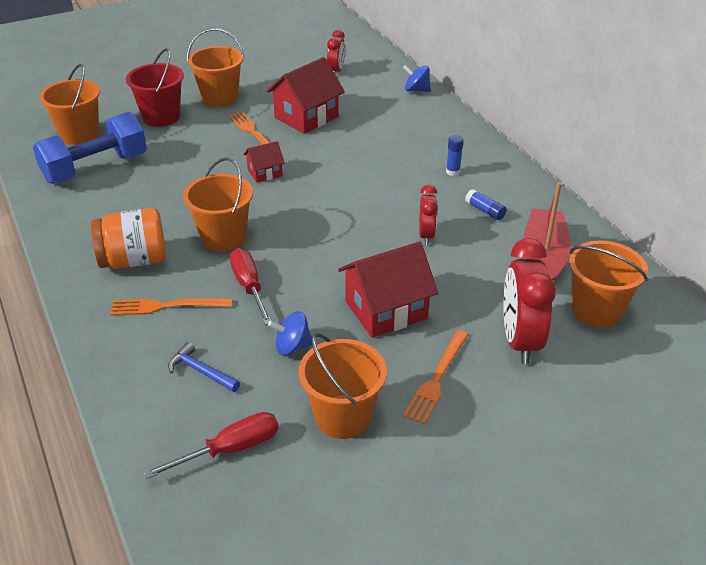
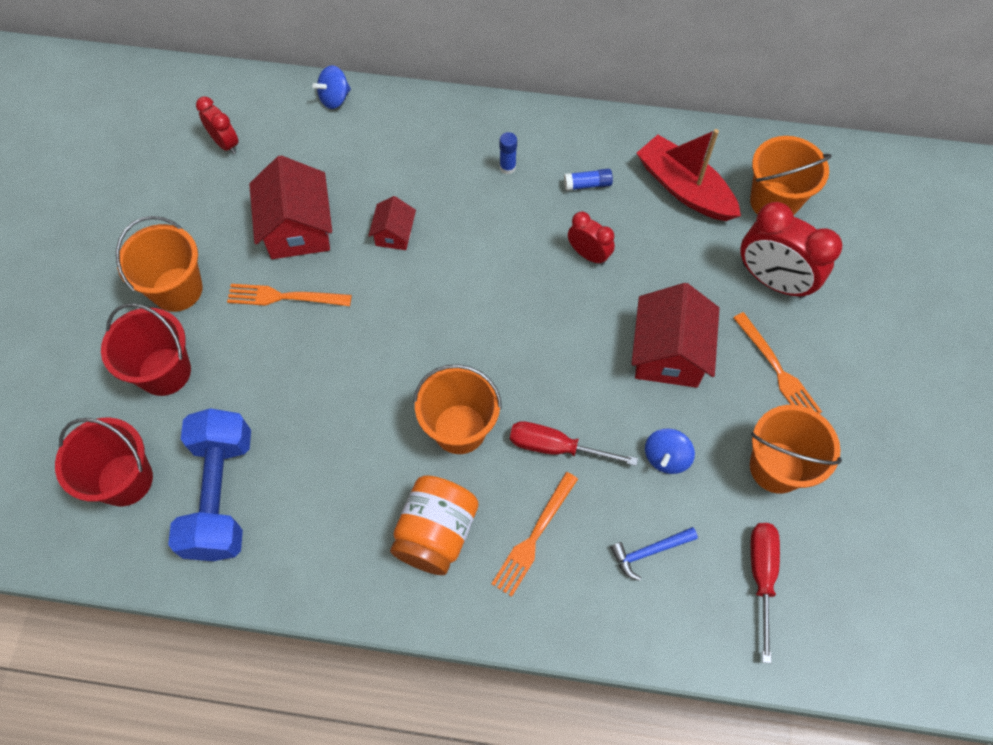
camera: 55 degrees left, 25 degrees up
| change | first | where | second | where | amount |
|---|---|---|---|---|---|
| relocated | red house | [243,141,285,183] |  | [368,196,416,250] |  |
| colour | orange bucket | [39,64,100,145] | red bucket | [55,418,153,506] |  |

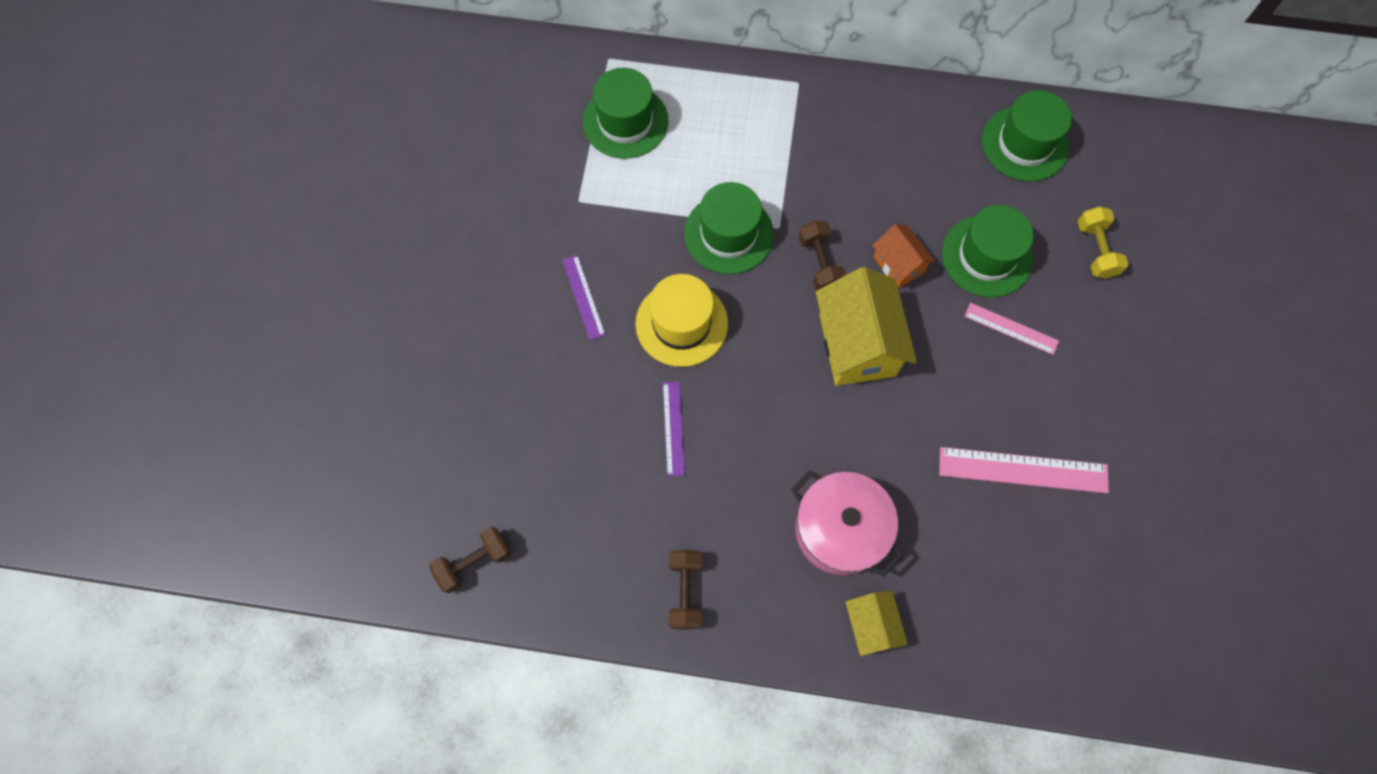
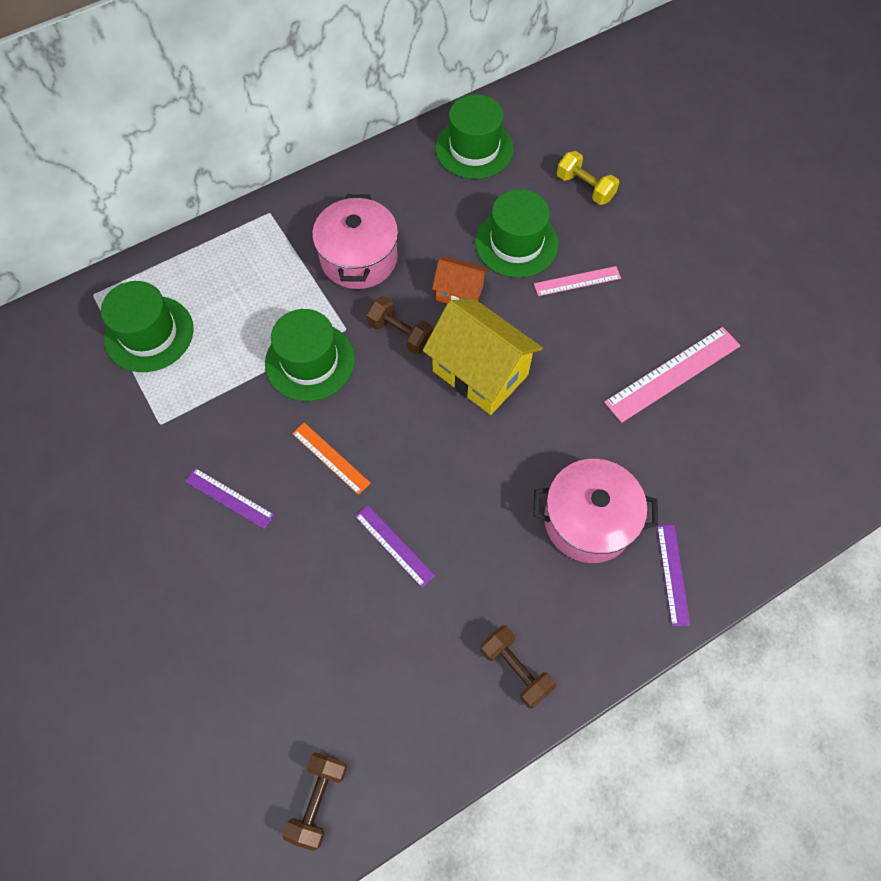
camera: 40 degrees left, 5 degrees down
| change | first | where | second | where | amount |
|---|---|---|---|---|---|
| appeared |  |  | pink pot | [312,194,398,289] |  |
| exchanged | yellow hat | [636,274,728,367] | orange ruler | [292,423,371,495] |  |
| exchanged | yellow house | [846,591,908,656] | purple ruler | [657,525,690,626] |  |

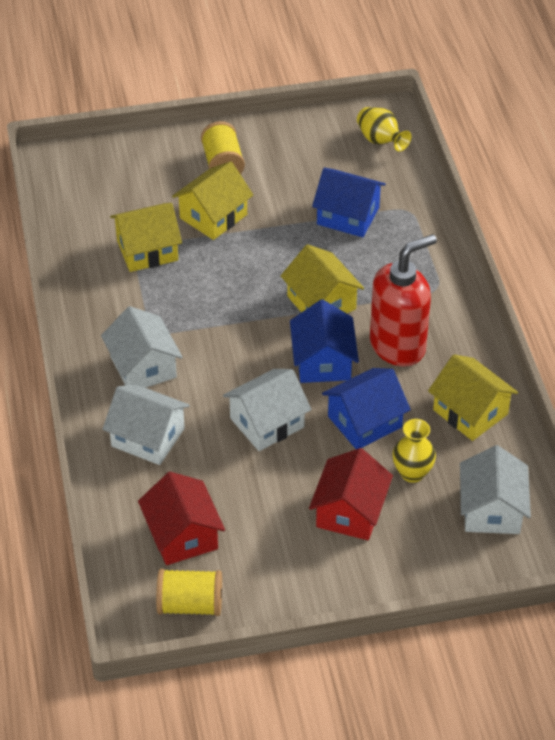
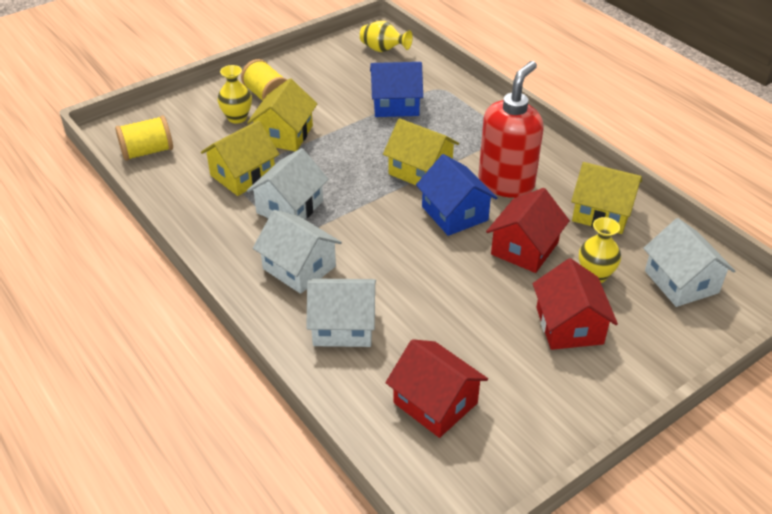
camera: 25 degrees left, 5 degrees down
| change | first | where | second | where | amount |
|---|---|---|---|---|---|
| appeared |  |  | yellow vase | [217,65,252,124] |  |
| relocated | yellow spool | [156,569,222,616] |  | [115,115,173,161] |  |
| relocated | white house | [223,369,312,451] |  | [247,148,329,219] |  |
| colour | blue house | [322,368,411,449] | red house | [486,188,570,273] |  |

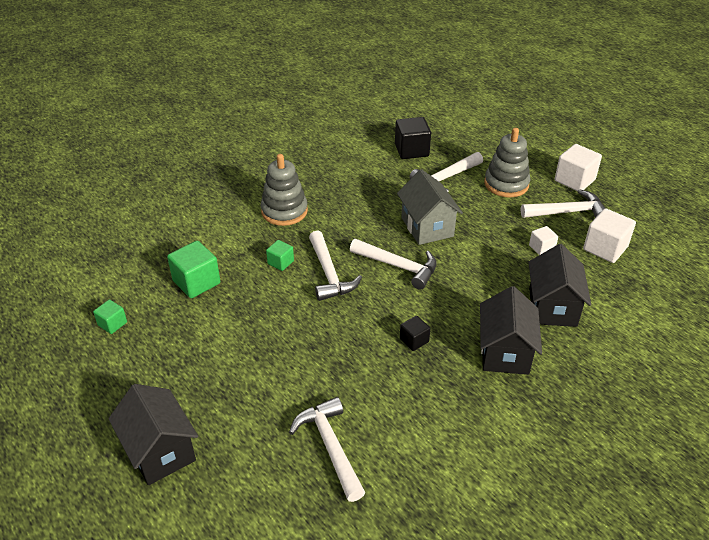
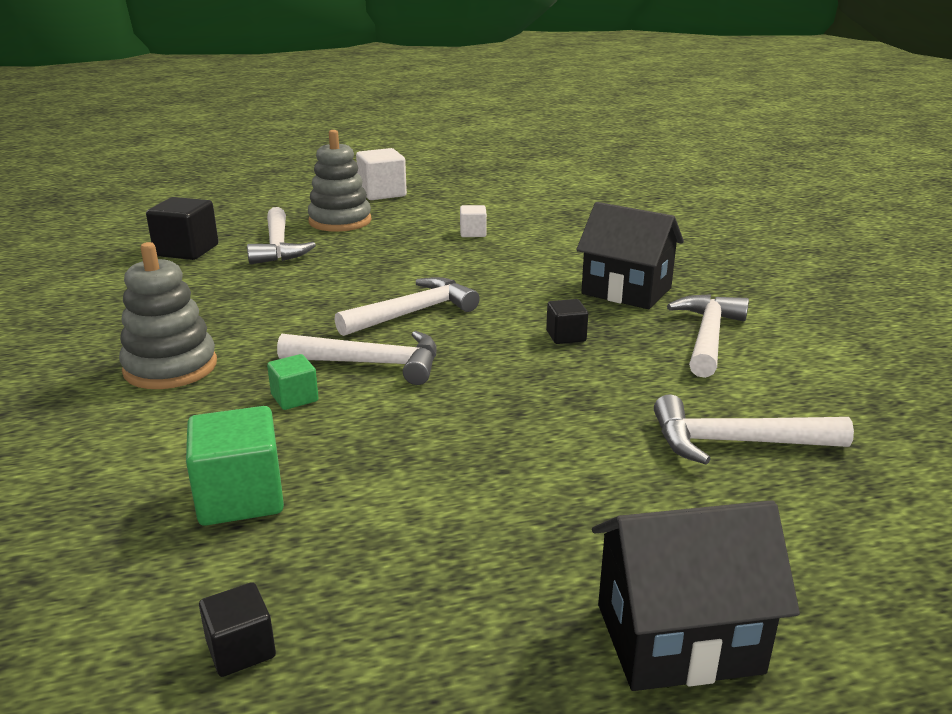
camera: 65 degrees left, 15 degrees down
| change | first | where | second | where | amount |
|---|---|---|---|---|---|
| missing | grey house | [397,169,463,245] |  |  |  |
| missing | black house | [528,244,591,327] |  |  |  |
| missing | white cube | [583,208,636,263] |  |  |  |
| relocated | white hammer | [521,189,605,218] |  | [667,294,749,378] |  |
| colour | green cube | [93,300,127,334] | black cube | [199,582,276,677] |  |

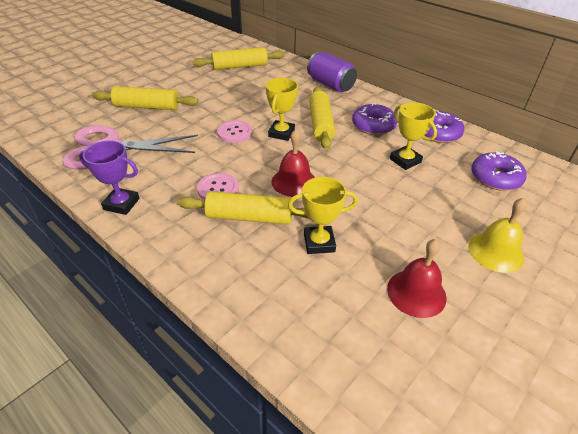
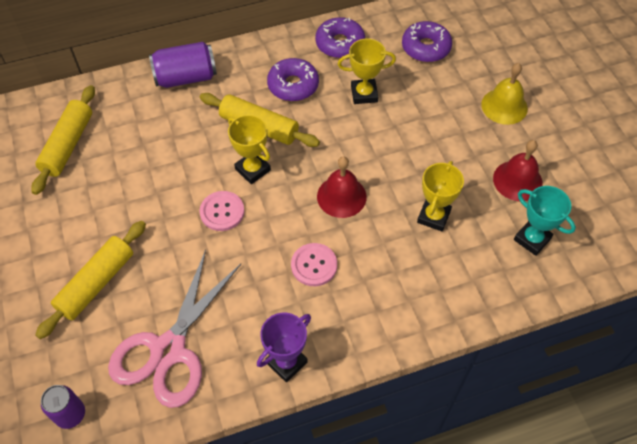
camera: 60 degrees left, 15 degrees up
| change | first | where | second | where | amount |
|---|---|---|---|---|---|
| missing | yellow rolling pin | [178,191,309,225] |  |  |  |
| appeared |  |  | purple can | [41,385,85,429] |  |
| appeared |  |  | turquoise trophy | [514,186,576,256] |  |

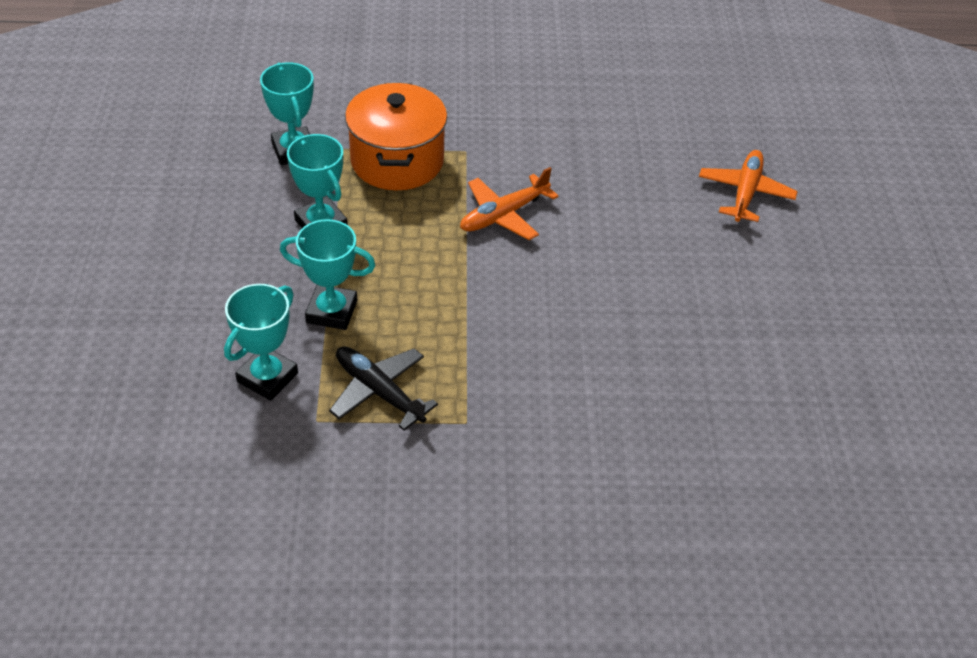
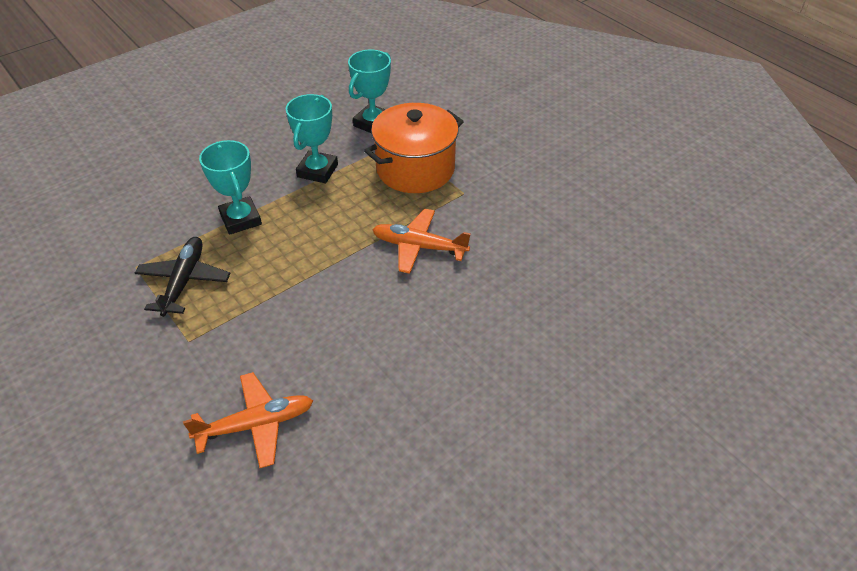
camera: 55 degrees right, 0 degrees up
| change | first | where | second | where | amount |
|---|---|---|---|---|---|
| missing | turquoise trophy | [224,284,298,401] |  |  |  |
| relocated | orange plane | [699,150,798,222] |  | [183,372,313,468] |  |

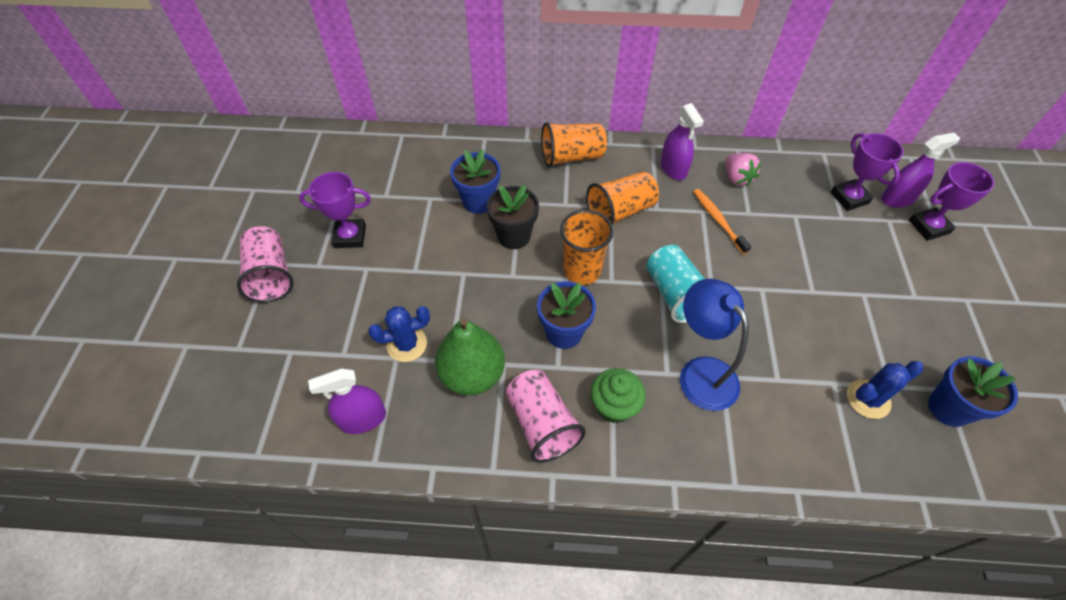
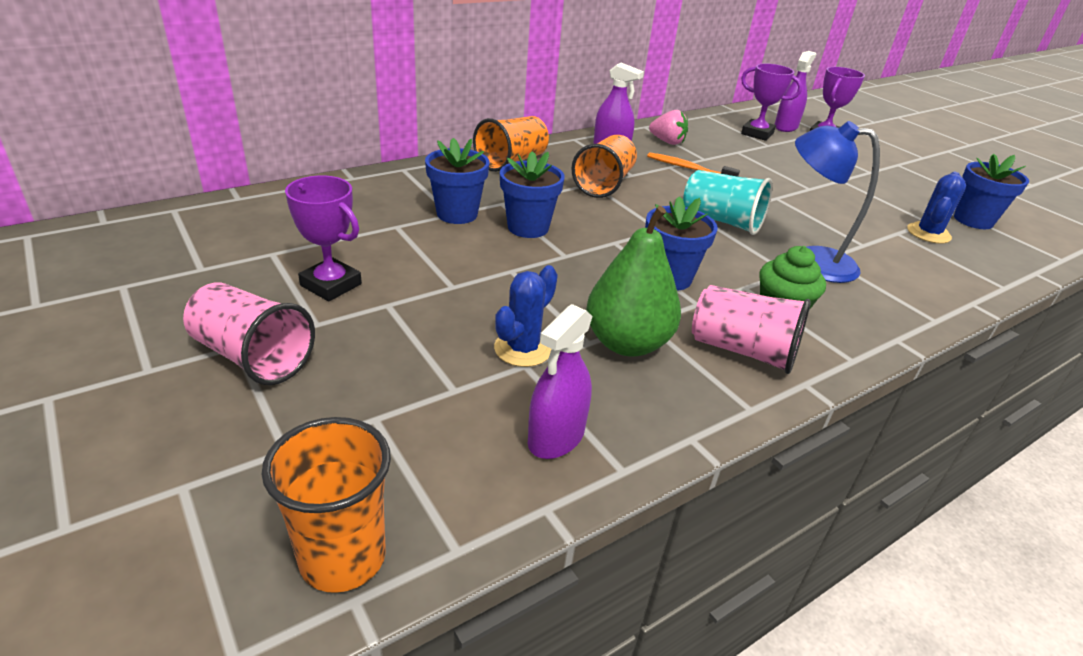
camera: 40 degrees left, 20 degrees down
| change | first | where | second | where | amount |
|---|---|---|---|---|---|
| relocated | orange cup | [560,210,614,285] |  | [261,417,391,593] |  |
| colour | black flower pot | [487,185,539,249] | blue flower pot | [500,151,565,238] |  |
| spun | purple trophy | [299,172,371,248] |  | [285,176,362,301] | 75 degrees clockwise |

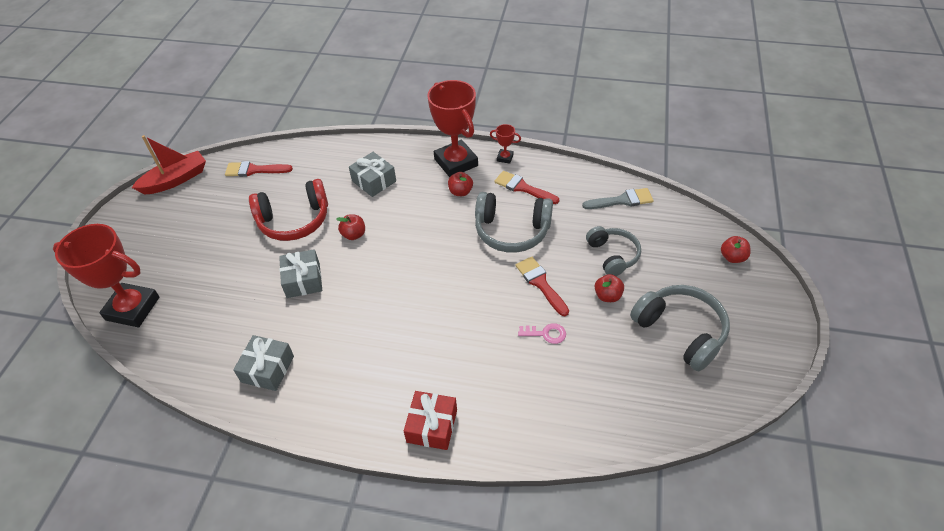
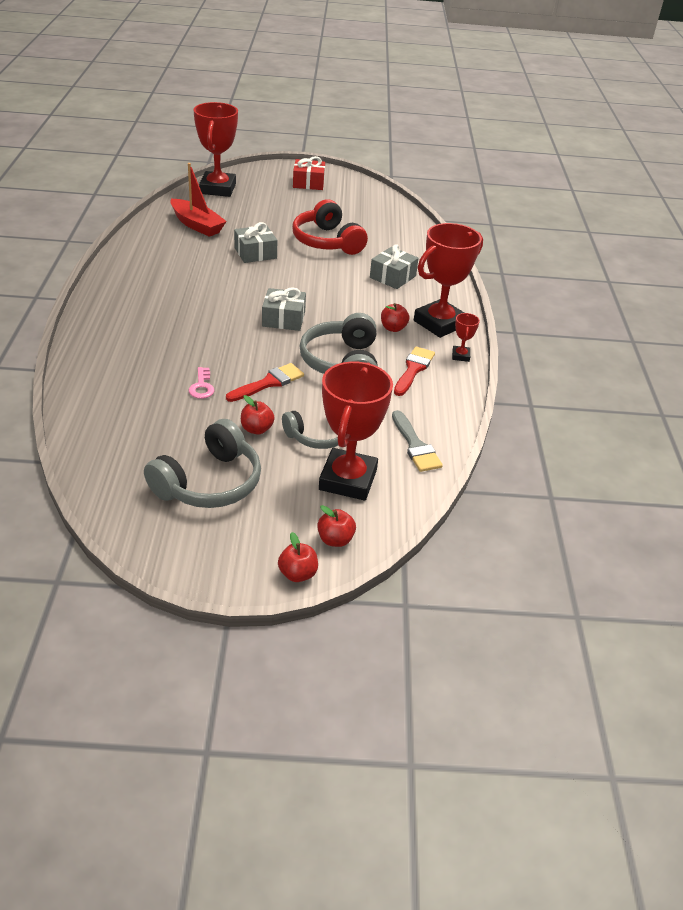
camera: 75 degrees right, 10 degrees down
| change | first | where | second | where | amount |
|---|---|---|---|---|---|
| missing | red brush | [225,161,293,177] |  |  |  |
| appeared |  |  | red trophy | [319,362,393,501] |  |
| relocated | red boat | [131,135,206,194] |  | [171,163,227,237] |  |
| relocated | grey gift | [233,335,294,391] |  | [262,287,306,331] |  |
| relocated | red apple | [336,214,365,240] |  | [278,532,318,582] |  |
| relocated | red gift | [404,391,457,450] |  | [293,156,325,190] |  |

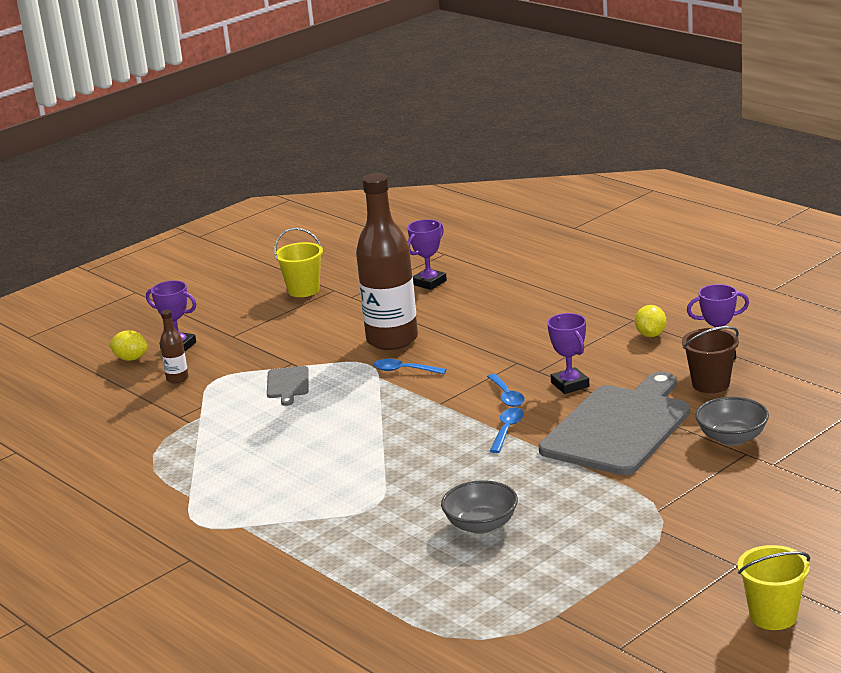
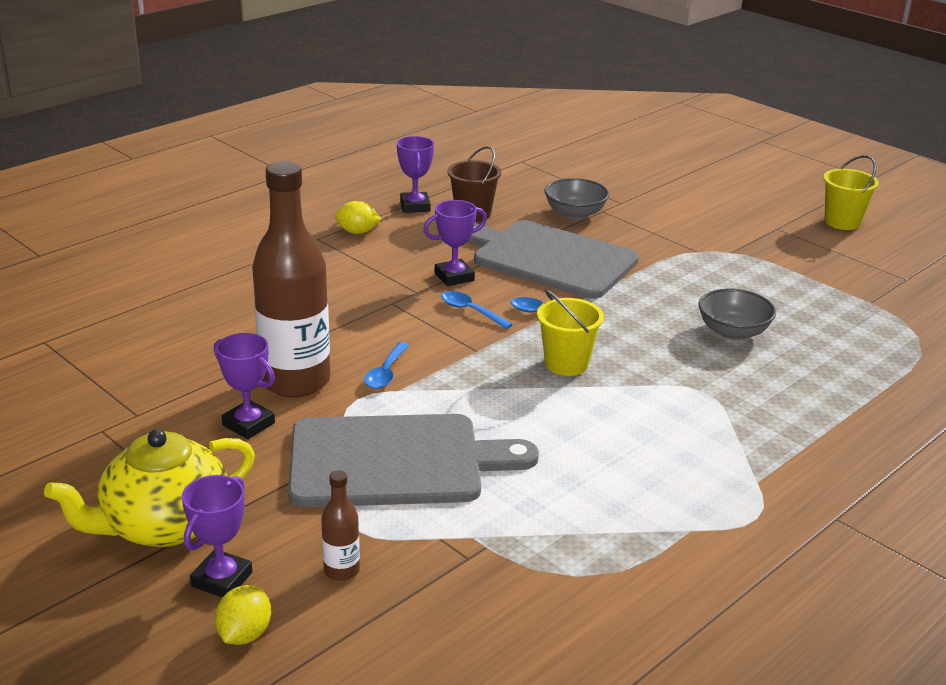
camera: 95 degrees left, 5 degrees up
| change | first | where | second | where | amount |
|---|---|---|---|---|---|
| appeared |  |  | yellow teapot | [44,429,255,547] |  |
| relocated | yellow bucket | [274,228,323,297] |  | [537,289,604,376] |  |
| relocated | purple trophy | [407,219,447,290] |  | [214,333,275,439] |  |
| spun | blue spoon | [487,374,525,407] |  | [441,291,513,329] | 120 degrees counterclockwise |
| size | grey cutting board | [267,366,309,406] |  | [288,414,539,507] | x2.35 |

